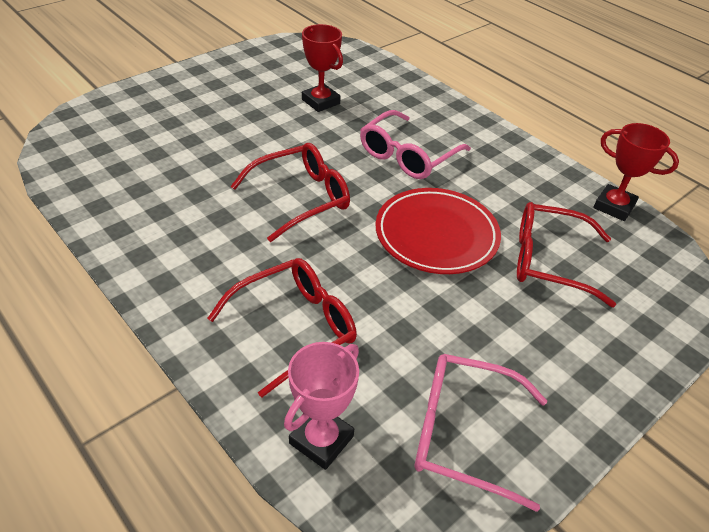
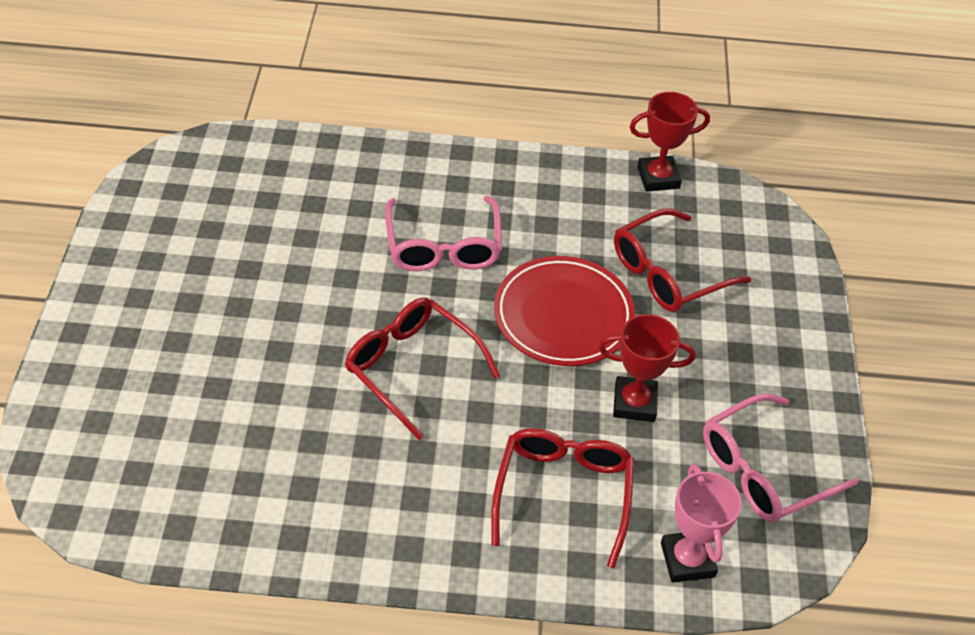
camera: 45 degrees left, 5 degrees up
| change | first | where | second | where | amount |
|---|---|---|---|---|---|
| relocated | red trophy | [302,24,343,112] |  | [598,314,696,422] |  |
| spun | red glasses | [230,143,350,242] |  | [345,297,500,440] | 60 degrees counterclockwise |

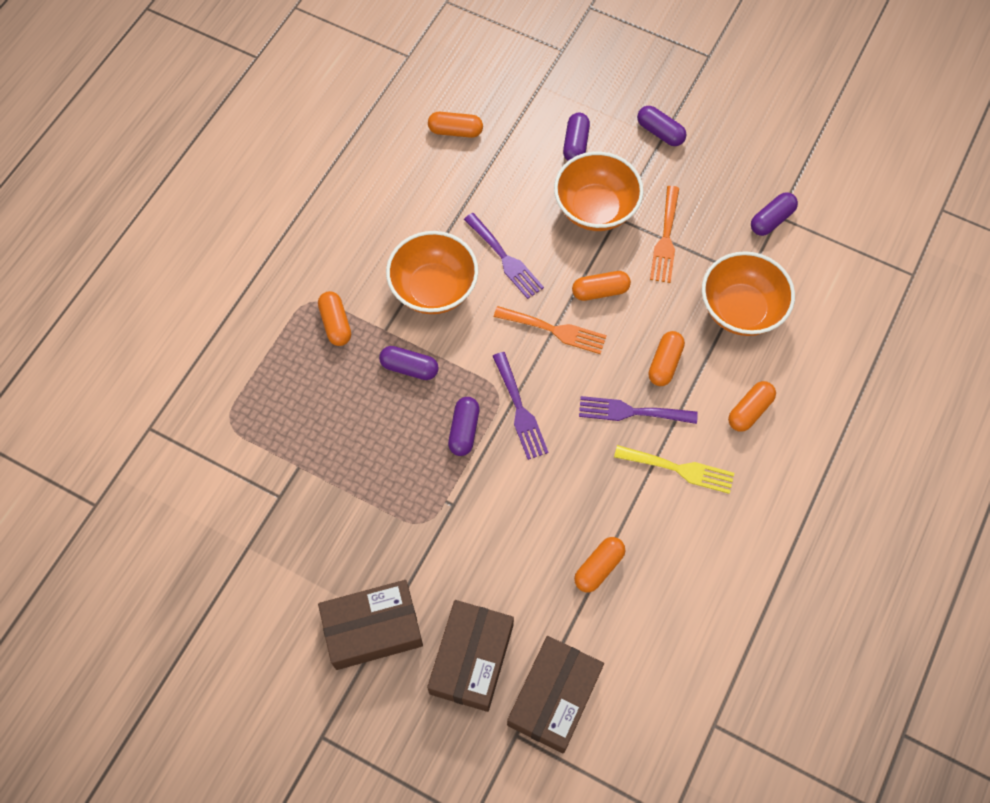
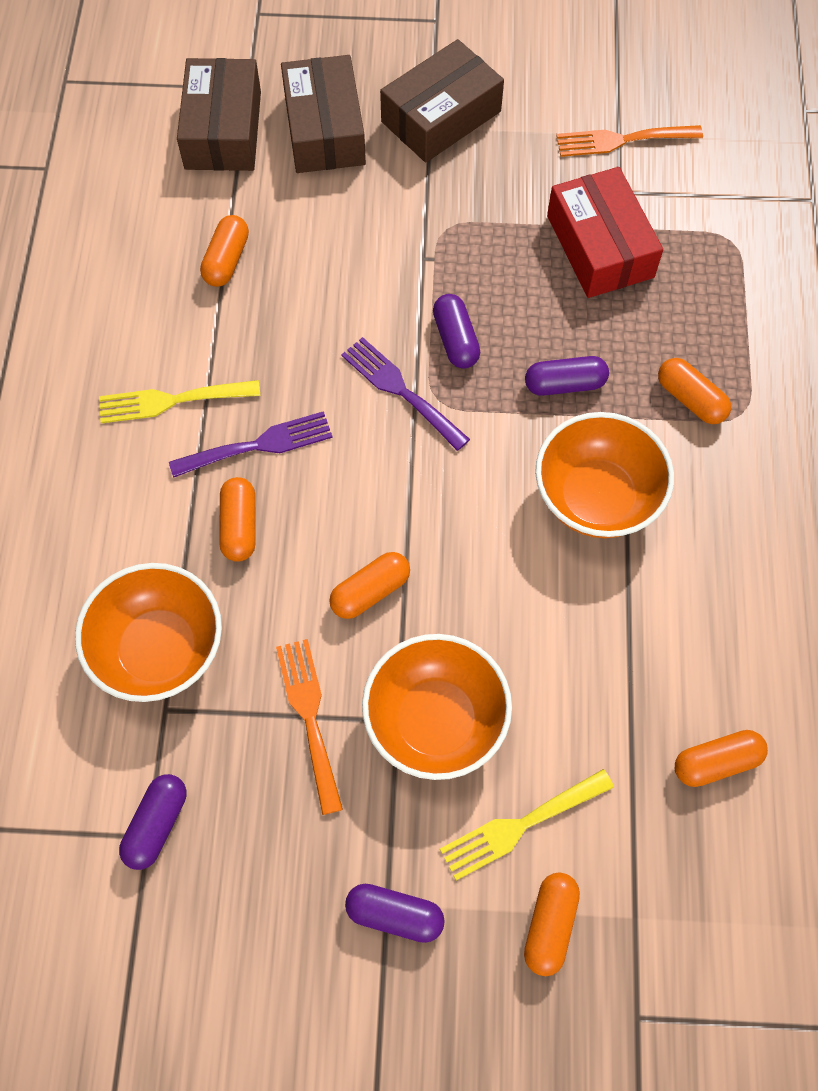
camera: 155 degrees right, 0 degrees up
| change | first | where | second | where | amount |
|---|---|---|---|---|---|
| missing | purple fork | [464,213,544,299] |  |  |  |
| appeared |  |  | red box | [547,167,663,298] |  |
| relocated | orange fork | [494,306,607,354] |  | [556,125,703,157] |  |
| relocated | orange capsule | [728,381,776,432] |  | [524,872,580,976] |  |
| exchanged | purple capsule | [563,113,590,161] | yellow fork | [440,769,614,880] |  |

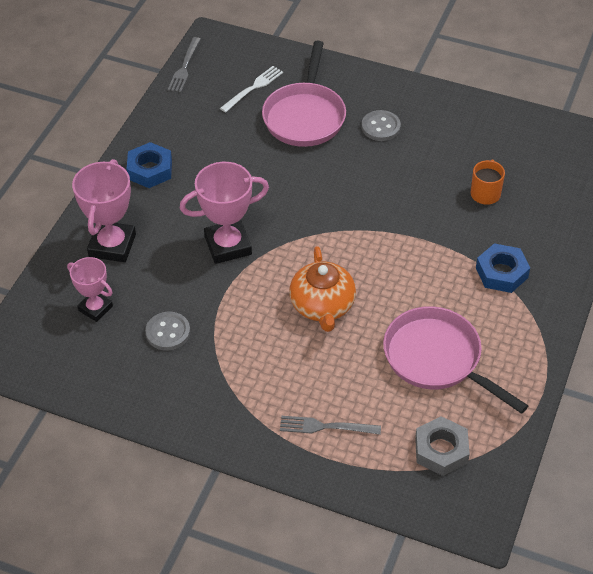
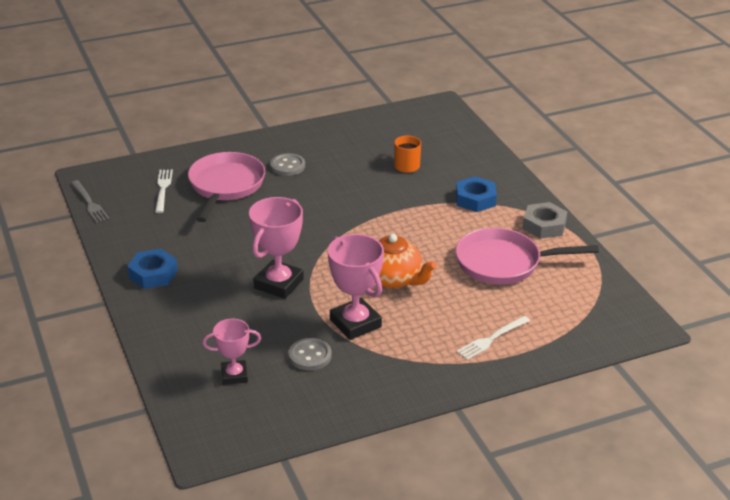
camera: 45 degrees left, 15 degrees down
| change | first | where | second | where | amount |
|---|---|---|---|---|---|
| relocated | pink trophy | [72,159,136,262] |  | [328,234,384,340] |  |
| relocated | grey nut | [415,416,470,476] |  | [523,202,567,239] |  |
| colour | grey fork | [280,416,381,435] | white fork | [457,316,530,360] |  |
| spun | pink pan | [262,41,346,147] |  | [188,152,265,222] | 135 degrees counterclockwise |

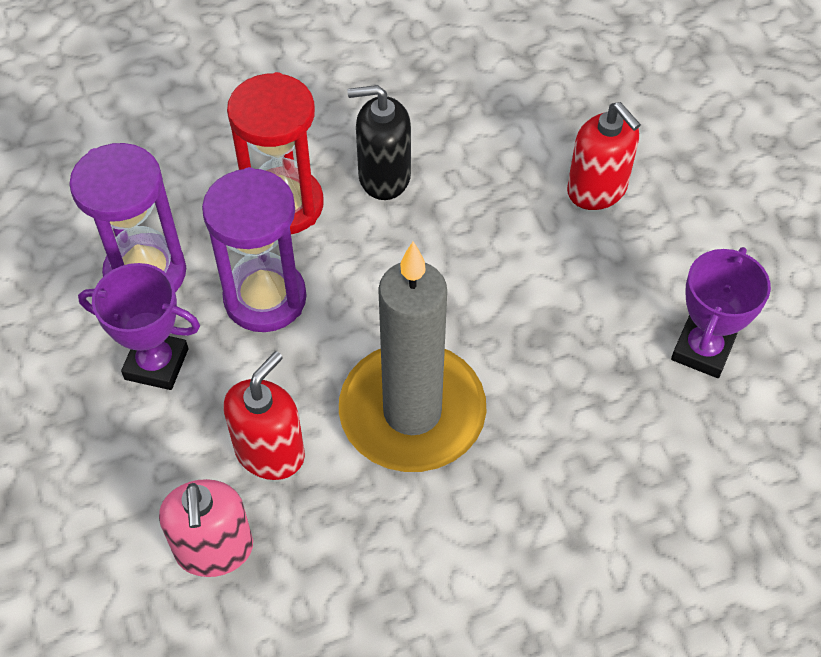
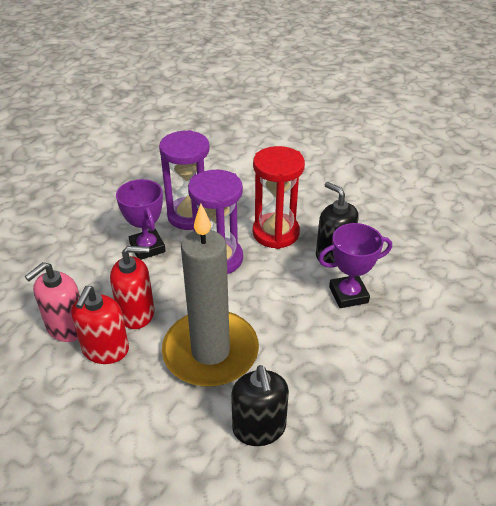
camera: 50 degrees right, 15 degrees down
| change | first | where | second | where | amount |
|---|---|---|---|---|---|
| appeared |  |  | black soap dispenser | [231,365,289,446] |  |
| relocated | red soap dispenser | [567,102,641,210] |  | [71,286,129,364] |  |
| relocated | purple trophy | [671,247,771,378] |  | [318,223,392,308] |  |

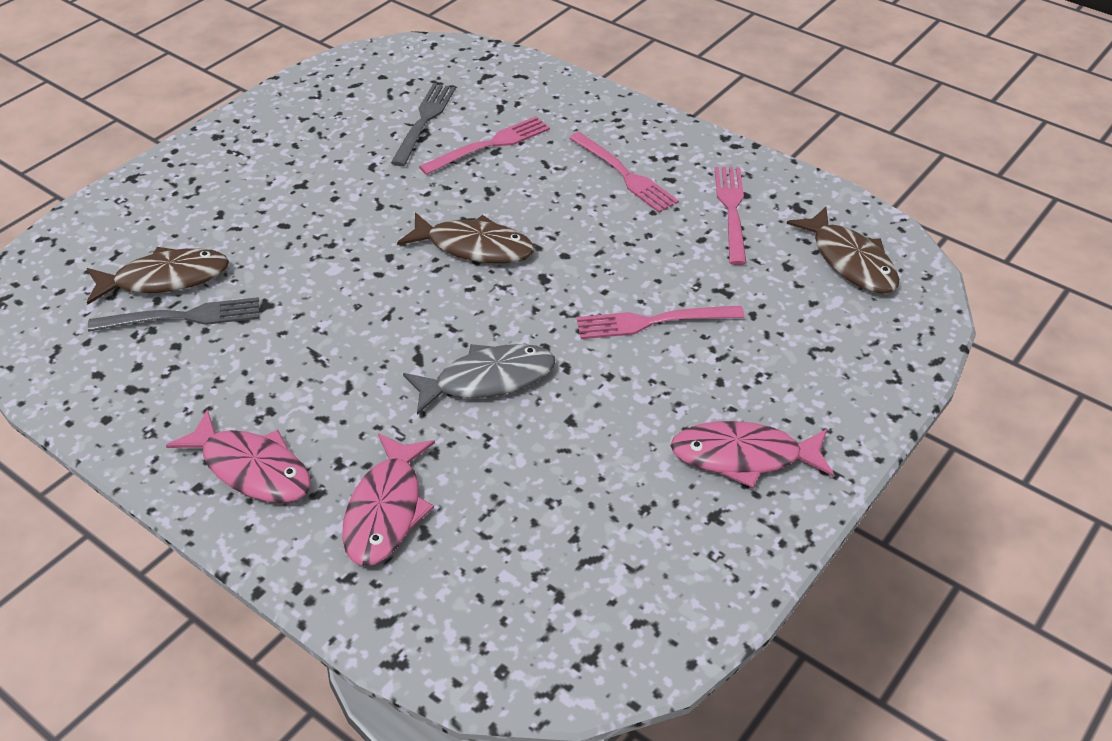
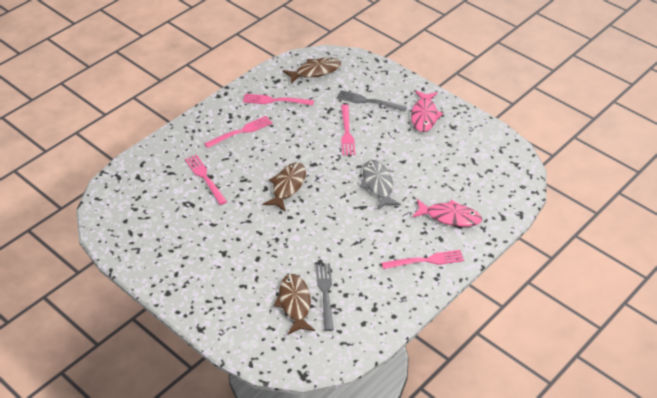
camera: 85 degrees left, 0 degrees up
| change | first | where | second | where | amount |
|---|---|---|---|---|---|
| relocated | grey fork | [391,84,455,166] |  | [337,90,407,112] |  |
| exchanged | pink fish | [166,409,311,503] | pink fork | [382,250,464,269] |  |

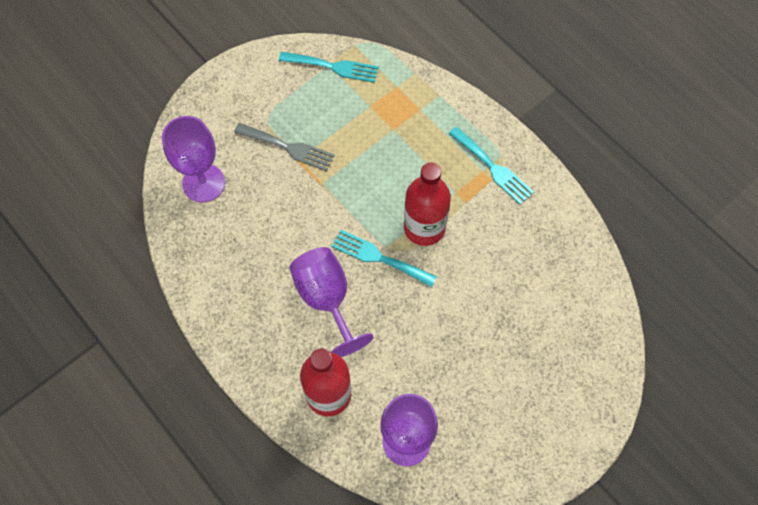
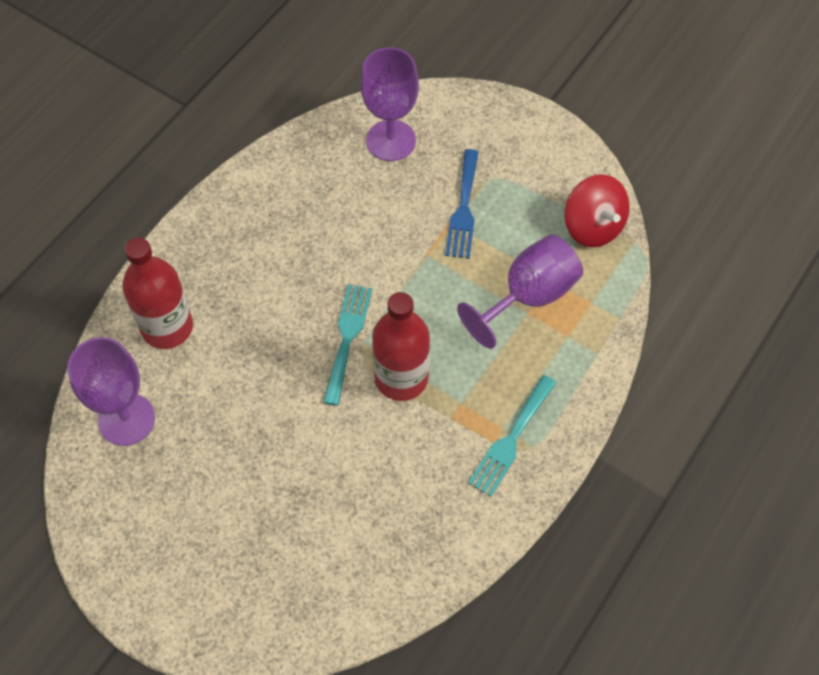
camera: 75 degrees right, 5 degrees down
| change | first | where | second | where | amount |
|---|---|---|---|---|---|
| relocated | purple goblet | [289,247,374,357] |  | [457,234,583,349] |  |
| exchanged | turquoise fork | [279,52,379,83] | red spinning top | [564,174,629,247] |  |
| colour | grey fork | [234,123,335,171] | blue fork | [445,149,479,259] |  |

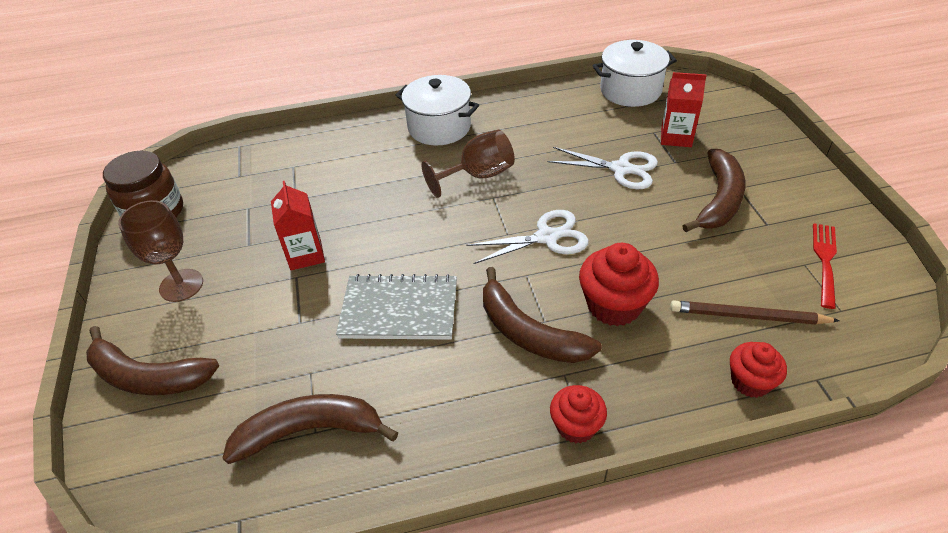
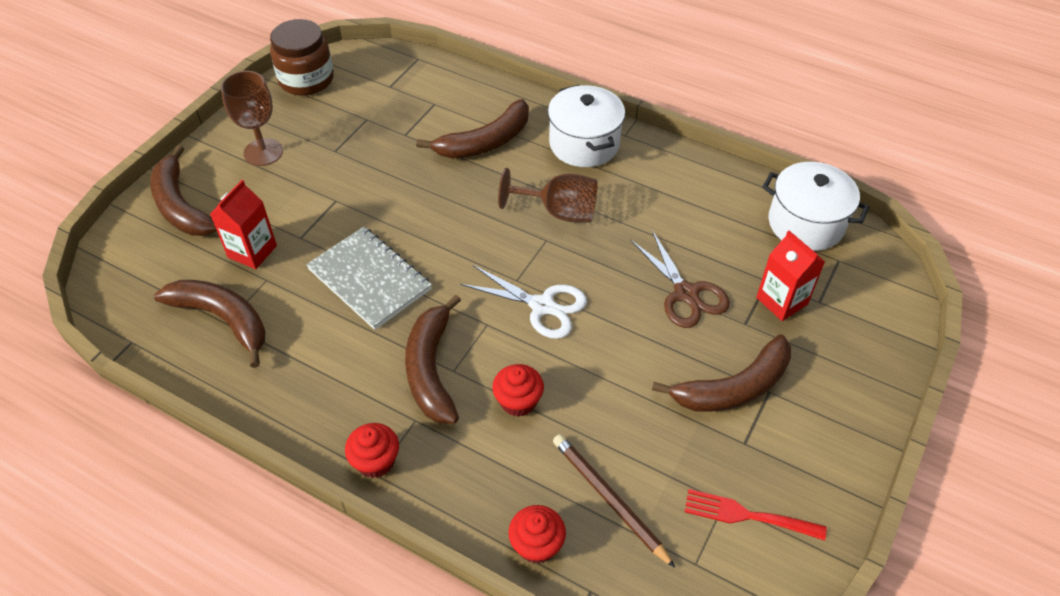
camera: 40 degrees right, 5 degrees up
| change | first | where | second | where | amount |
|---|---|---|---|---|---|
| appeared |  |  | brown banana | [416,99,529,158] |  |
| relocated | red carton | [271,181,325,270] |  | [210,180,277,269] |  |
| colour | white scissors | [547,147,658,189] | brown scissors | [630,230,730,328] |  |
| spun | red fork | [813,223,837,309] |  | [685,489,827,540] | 135 degrees counterclockwise |
| size | red cupcake | [579,243,659,326] |  | [492,364,544,417] | x0.64 |

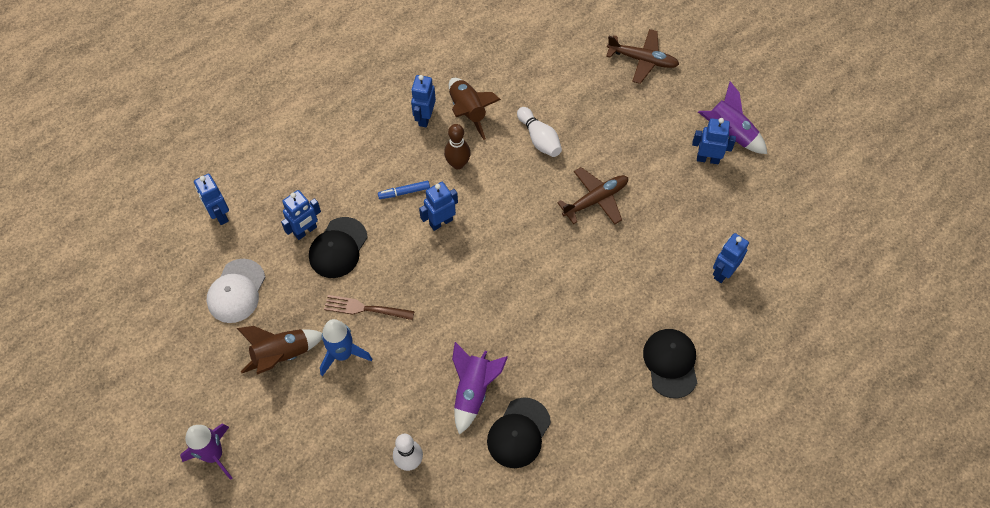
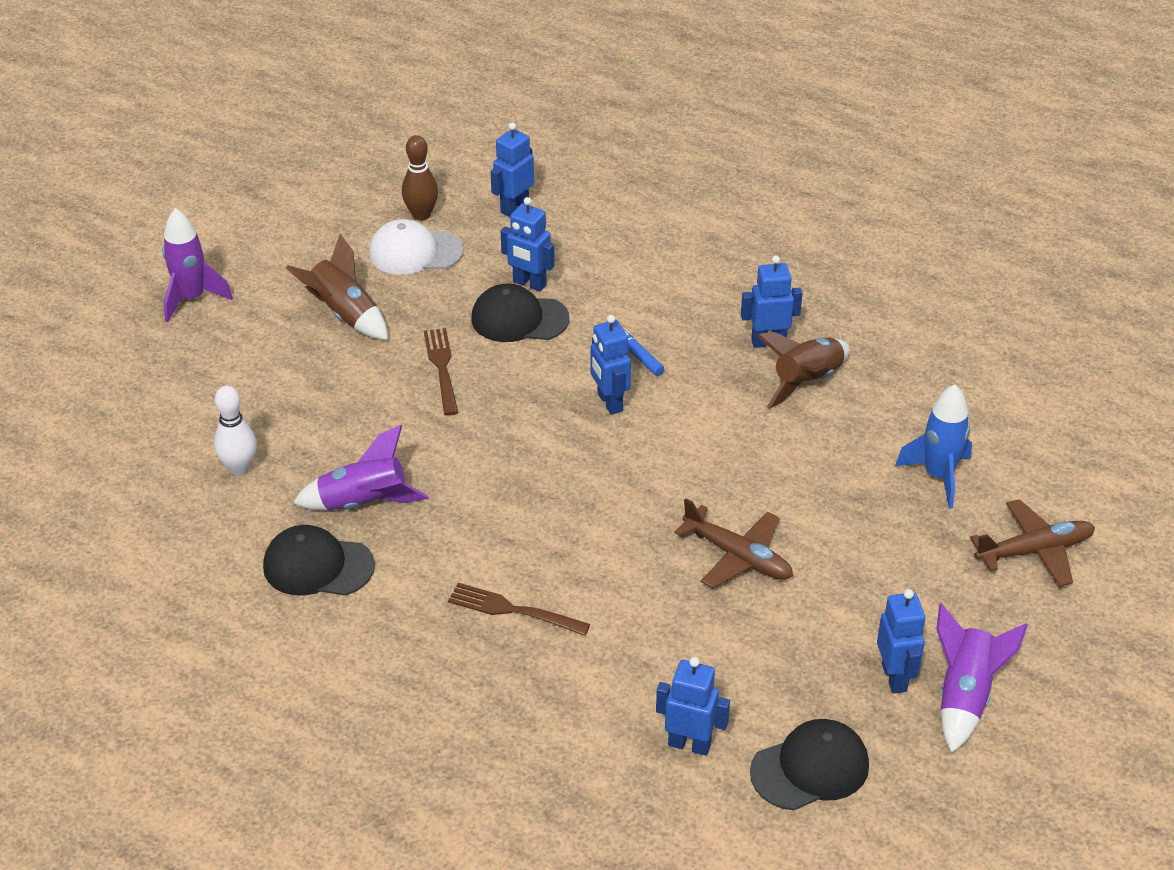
camera: 70 degrees right, 20 degrees down
| change | first | where | second | where | amount |
|---|---|---|---|---|---|
| missing | white bowling pin | [517,107,562,157] |  |  |  |
| appeared |  |  | brown fork | [448,583,590,636] |  |
| relocated | blue rocket | [320,319,372,376] |  | [895,384,972,509] |  |
| relocated | brown bowling pin | [444,124,471,169] |  | [402,135,438,221] |  |
| relocated | black cap | [643,329,697,399] |  | [750,719,869,810] |  |
| spun | blue robot | [419,182,458,231] |  | [591,315,631,415] | 150 degrees counterclockwise |
| spun | brown plane | [606,29,679,84] |  | [970,499,1095,587] | 105 degrees counterclockwise |

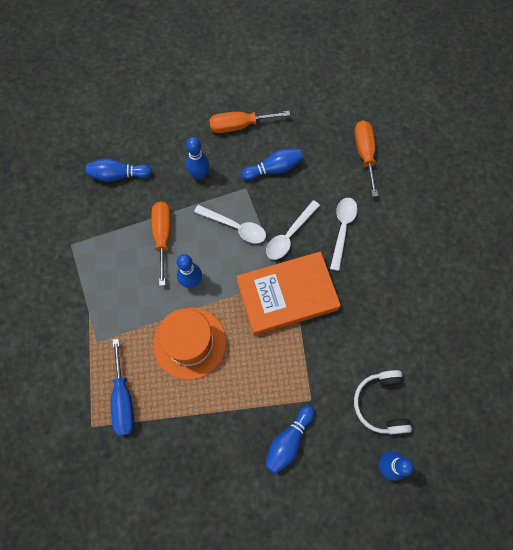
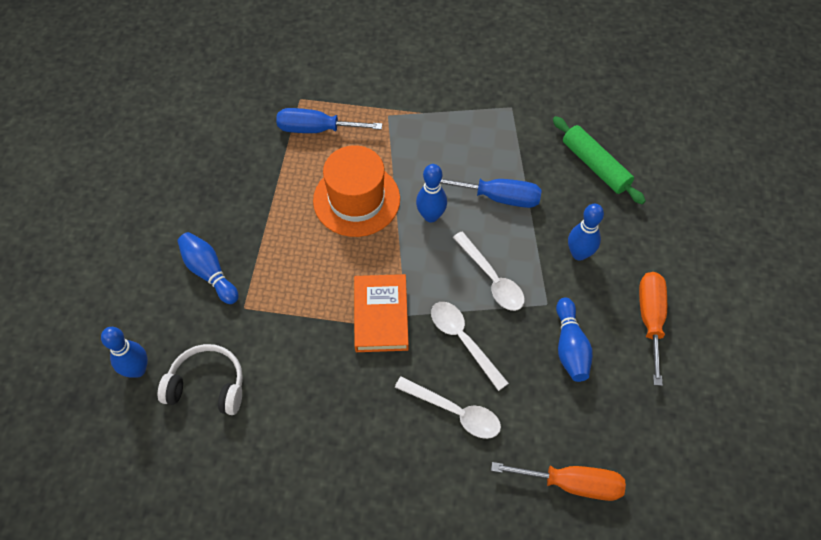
camera: 105 degrees right, 10 degrees down
| change | first | where | second | where | amount |
|---|---|---|---|---|---|
| exchanged | blue bowling pin | [86,158,152,182] | green rolling pin | [553,116,646,204] |  |
| colour | orange screwdriver | [152,202,171,286] | blue screwdriver | [440,179,542,208] |  |
| spun | white spoon | [194,205,266,244] |  | [453,232,525,311] | 75 degrees counterclockwise |
| size | orange book | [236,251,341,335] |  | [354,274,409,352] | x0.66 |

